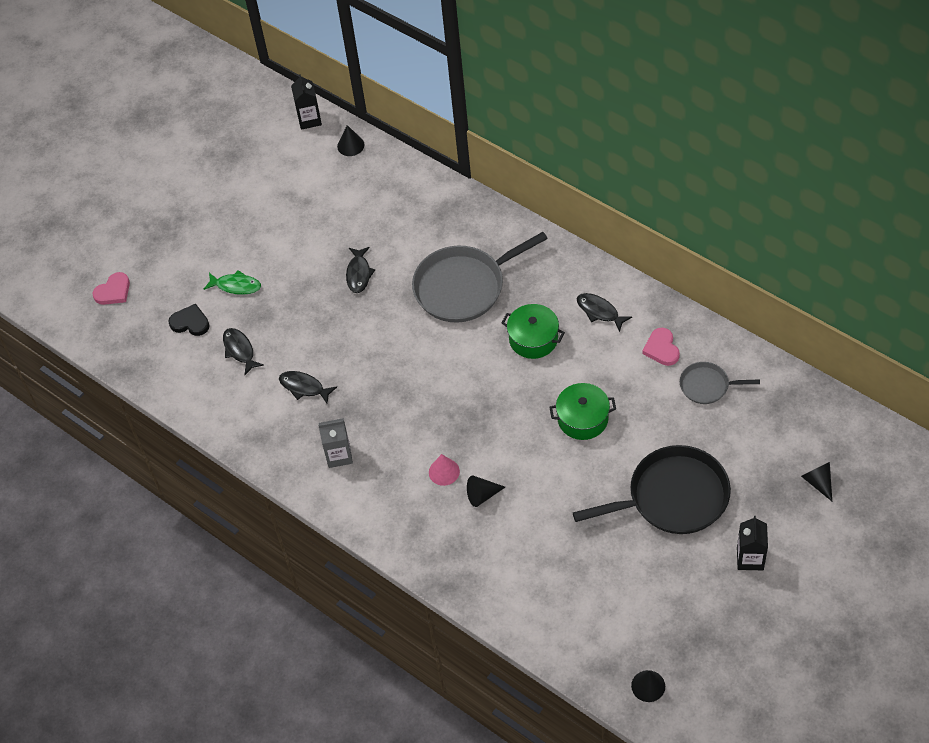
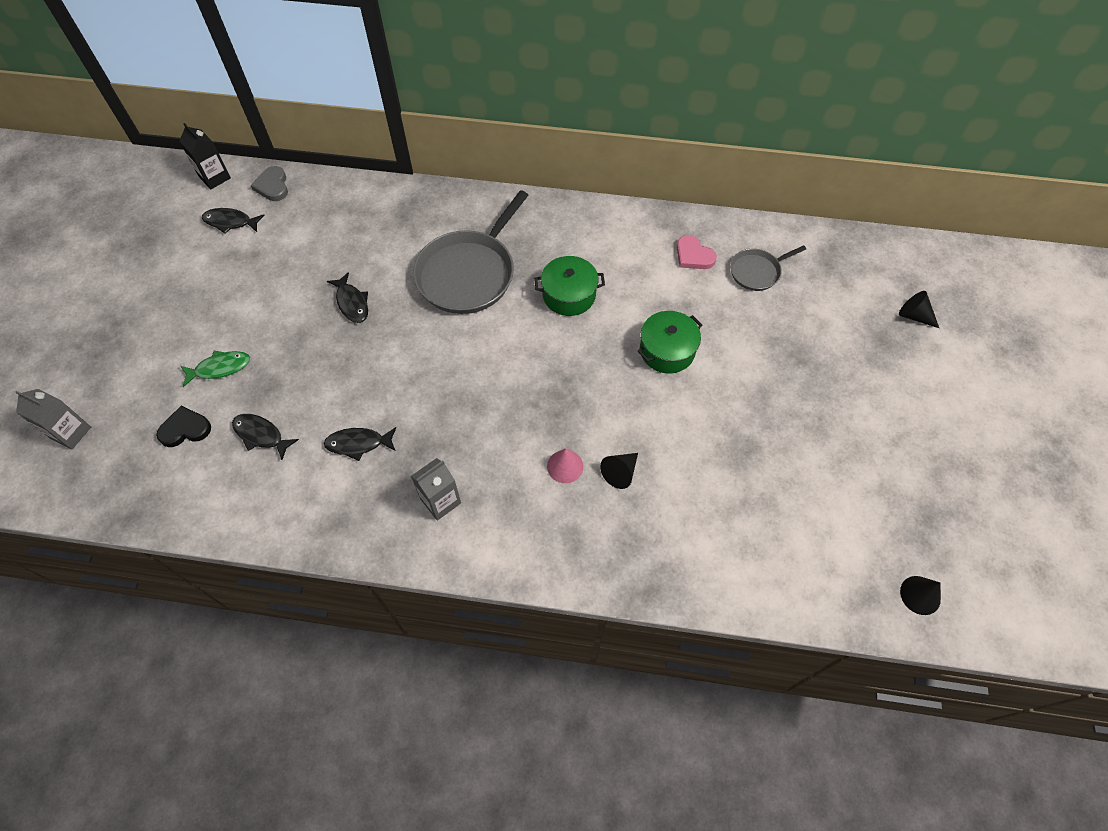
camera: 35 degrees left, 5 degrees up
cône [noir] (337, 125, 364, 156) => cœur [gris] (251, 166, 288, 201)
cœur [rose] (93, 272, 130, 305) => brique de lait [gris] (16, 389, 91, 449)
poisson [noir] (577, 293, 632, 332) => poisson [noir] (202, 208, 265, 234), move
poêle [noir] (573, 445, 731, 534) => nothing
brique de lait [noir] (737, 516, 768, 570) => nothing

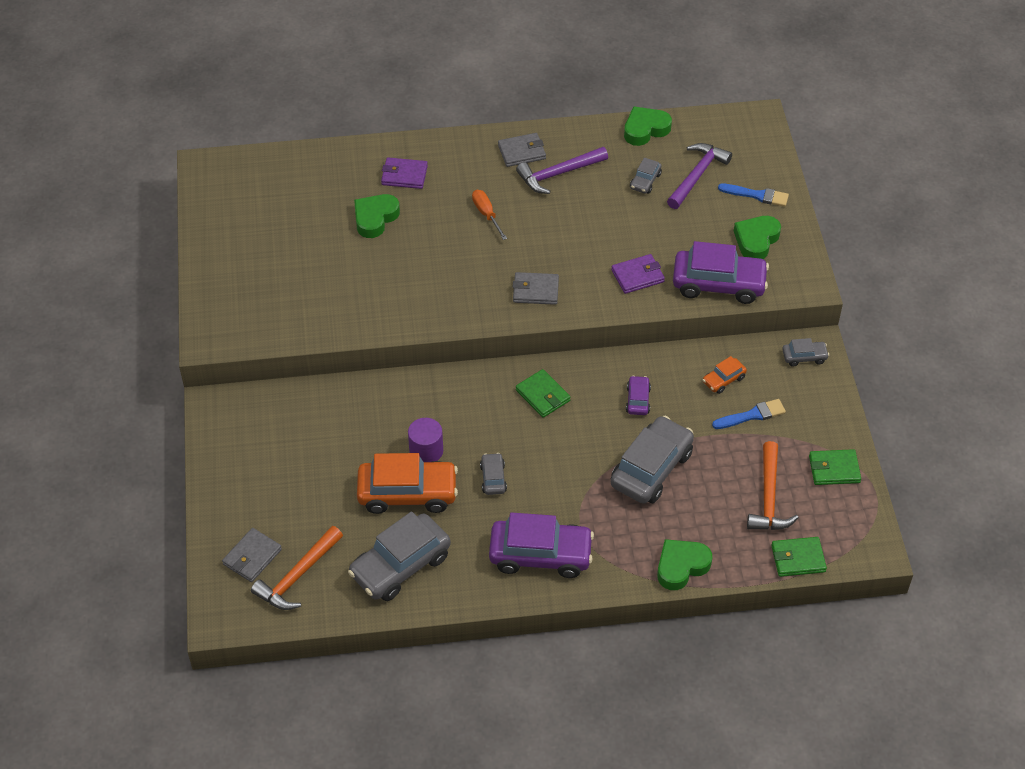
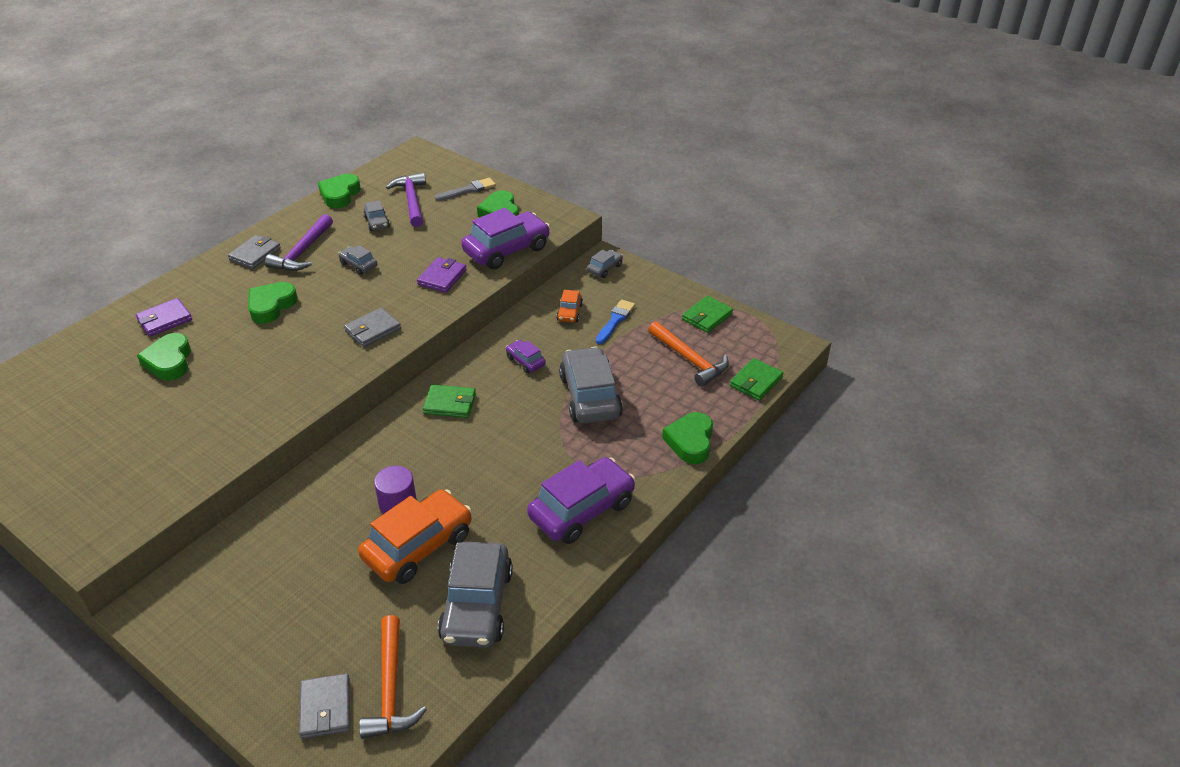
camera: 45 degrees left, 10 degrees down
pinceau [bleu] (718, 184, 789, 207) => pinceau [gris] (435, 178, 496, 201)
tournevis [orange] (472, 190, 507, 240) => cœur [vert] (248, 282, 298, 324)
voiture [gris] (480, 453, 507, 495) => voiture [gris] (338, 245, 377, 275), move

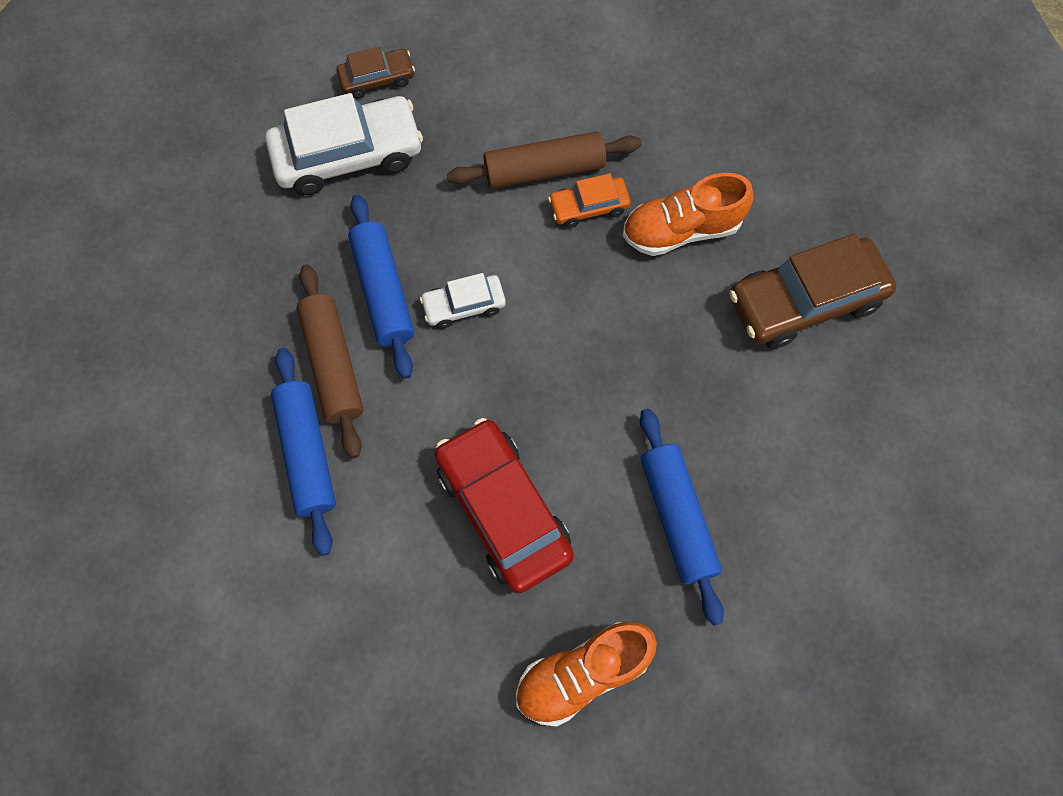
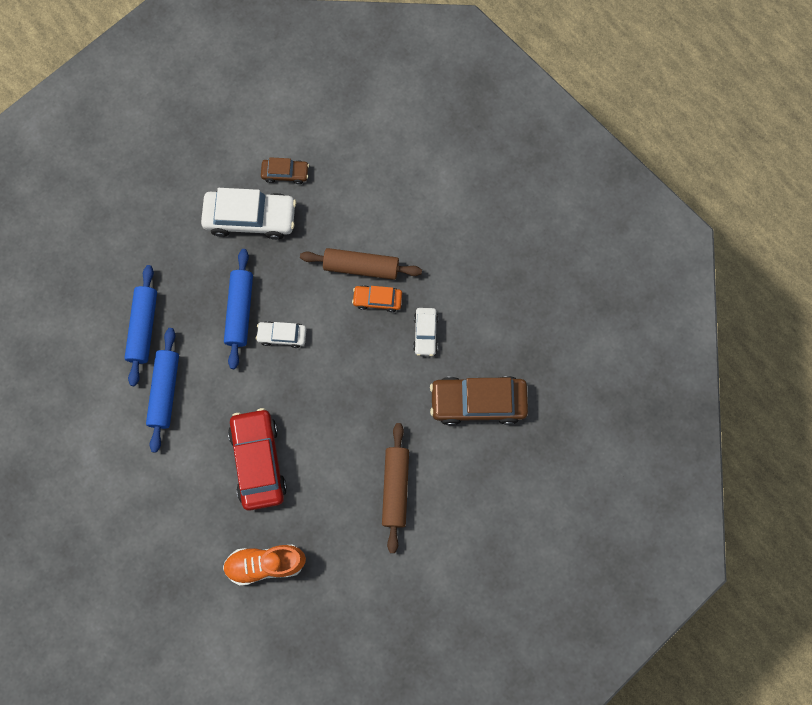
camera: 20 degrees right, 5 degrees up
chaussure [orange] (623, 173, 754, 256) => voiture [blanc] (413, 308, 438, 356)
rouleau à pâtisserie [marron] (297, 264, 364, 459) => rouleau à pâtisserie [marron] (382, 423, 409, 553), move
rouleau à pâtisserie [bleu] (640, 408, 724, 626) => rouleau à pâtisserie [bleu] (125, 265, 157, 386), move

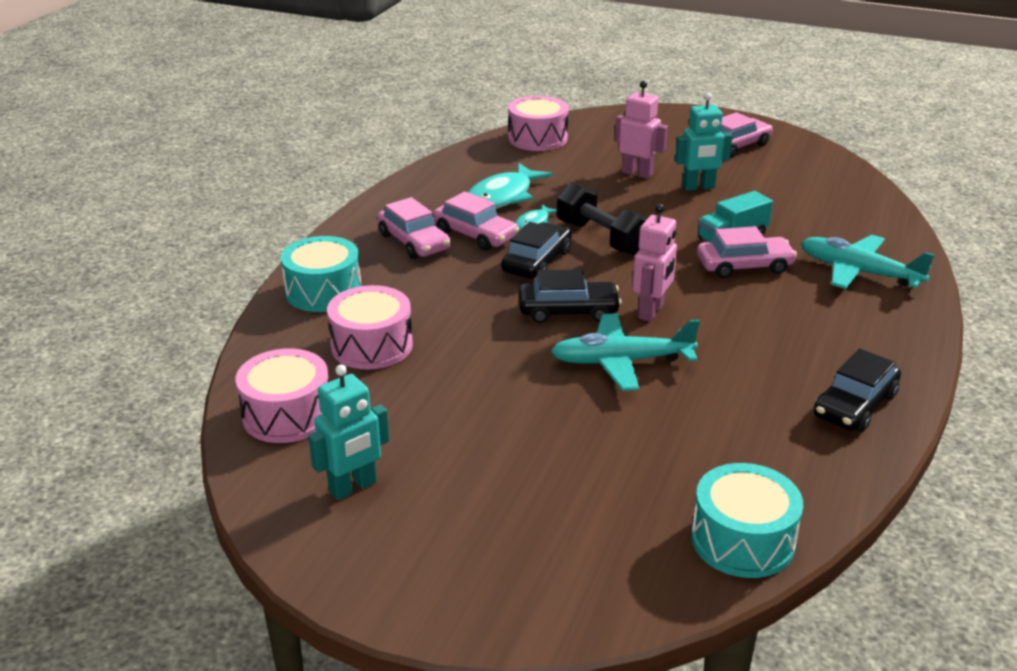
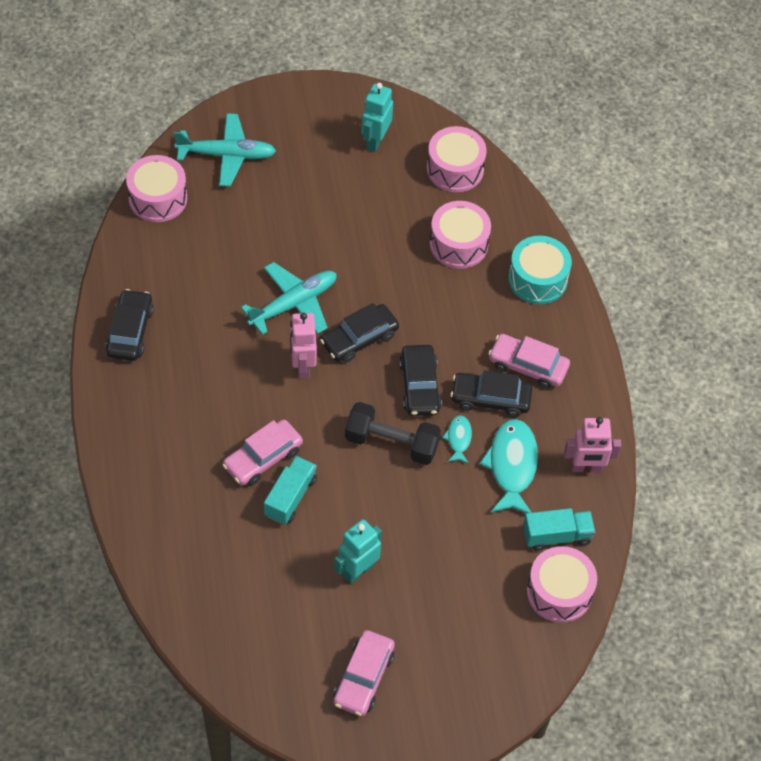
camera: 145 degrees right, 25 degrees up
robot [rose] (615, 81, 668, 179) => robot [rose] (564, 417, 621, 472), move
voiture [rose] (433, 191, 519, 251) => voiture [noir] (451, 370, 532, 417)
avion [turquoise] (801, 235, 935, 289) => avion [turquoise] (174, 113, 276, 186), move
tambour [turquoise] (691, 463, 803, 578) => tambour [rose] (126, 155, 187, 222)
nothing => camion [turquoise] (523, 508, 595, 551)

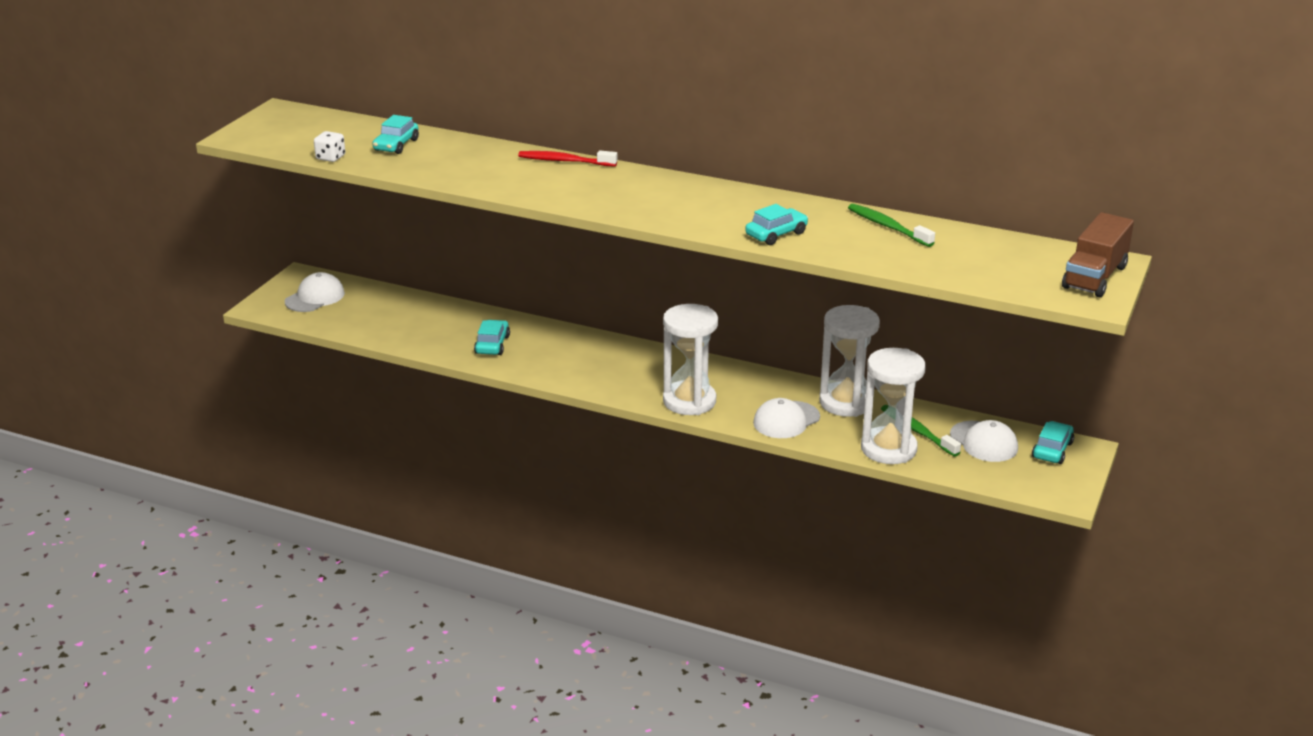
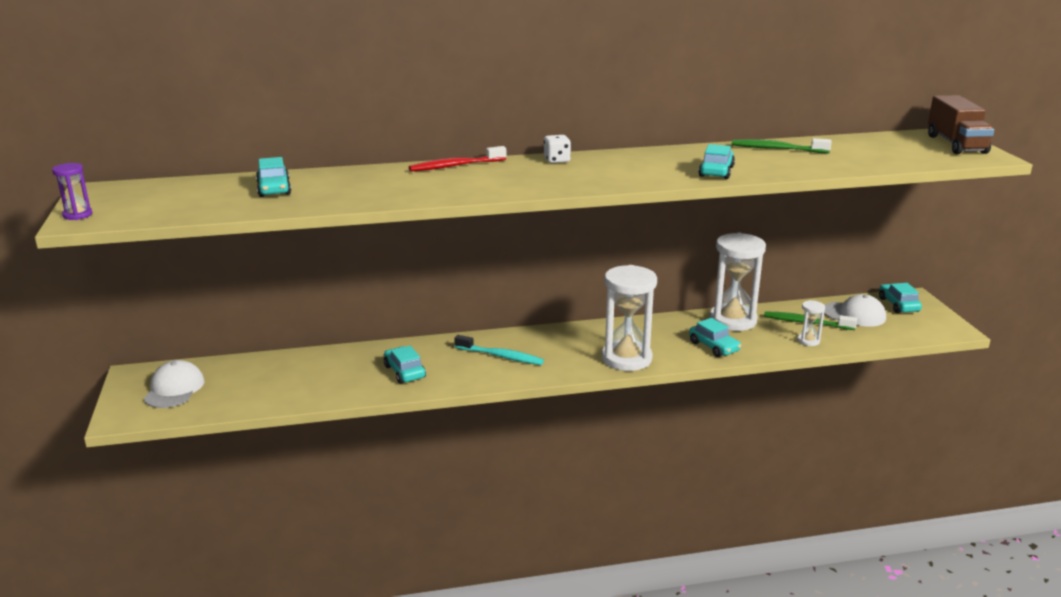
camera: 35 degrees left, 5 degrees down
dé [blanc] (314, 131, 345, 162) => dé [blanc] (544, 135, 571, 163), move
sablier [blanc] (861, 348, 926, 464) => sablier [blanc] (797, 300, 825, 346), x0.45
casquette [blanc] (753, 398, 820, 438) => voiture [turquoise] (689, 318, 741, 357)
nothing => sablier [violet] (52, 163, 92, 220)
nothing => brosse à dents [turquoise] (454, 335, 544, 365)

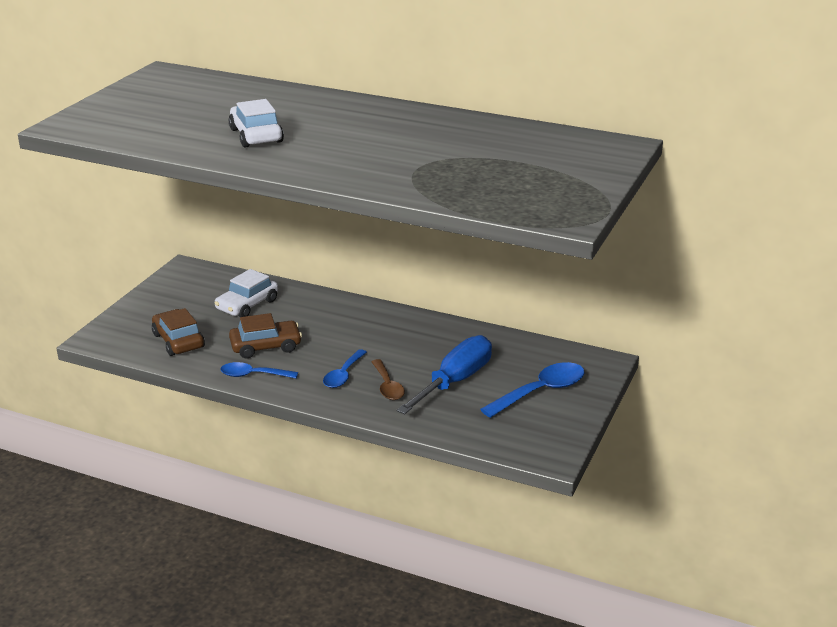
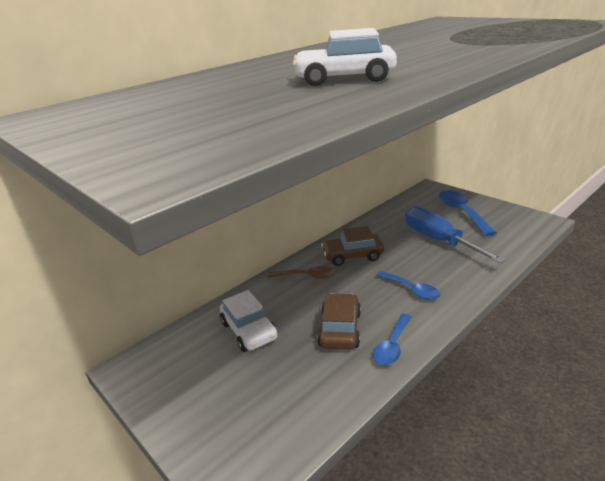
camera: 65 degrees left, 0 degrees up
voiture [marron] (152, 308, 205, 356) => voiture [marron] (321, 226, 384, 266), move
cuillère [marron] (371, 359, 405, 400) => cuillère [marron] (268, 266, 335, 279), move

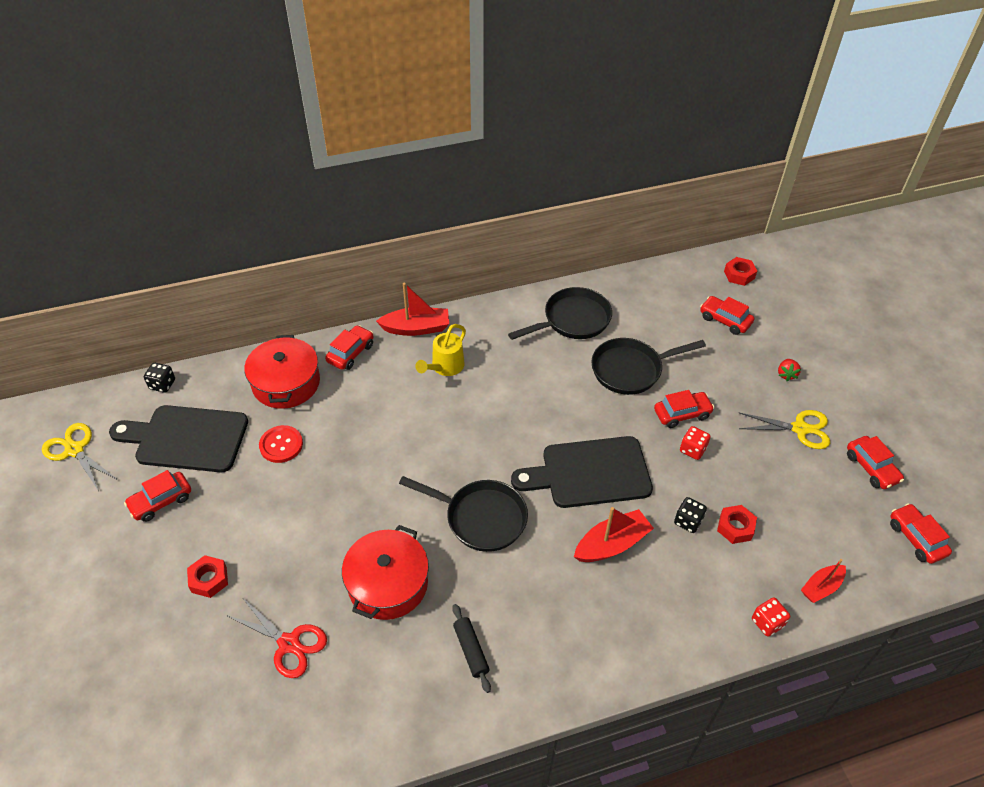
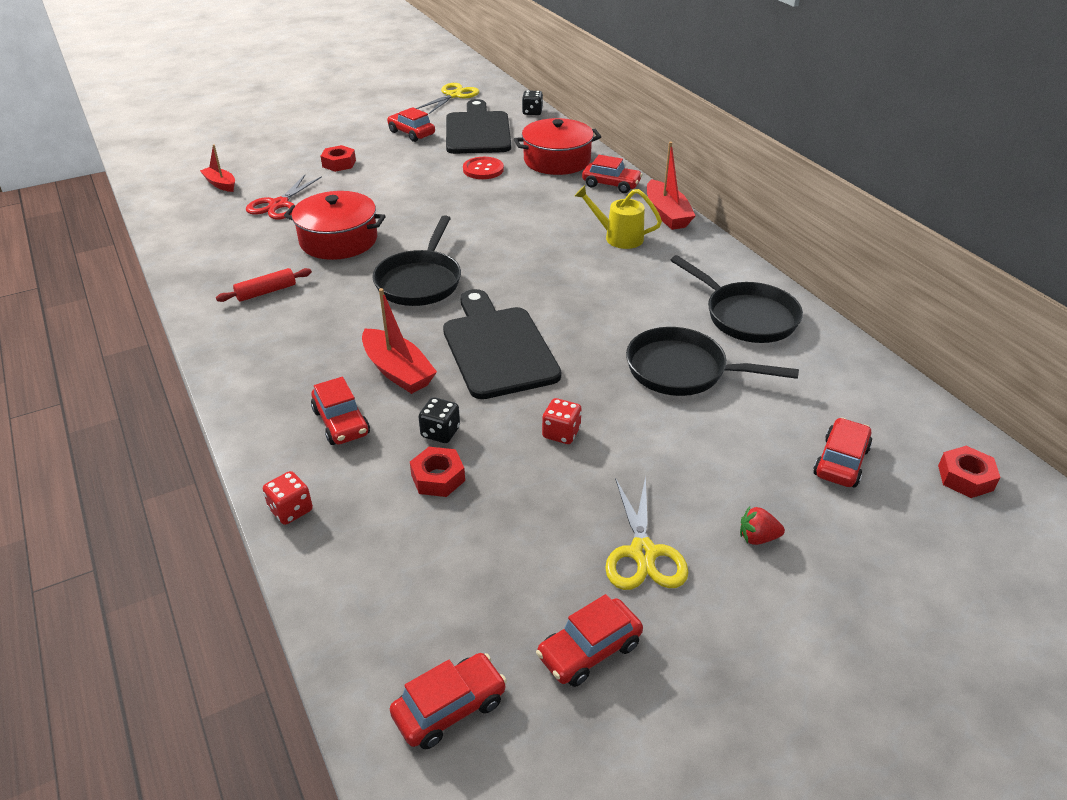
camera: 80 degrees right, 10 degrees down
poêle [noir] (591, 338, 706, 395) => poêle [noir] (626, 327, 799, 396), 45 degrees counterclockwise
voiture [rouge] (654, 390, 714, 428) => voiture [rouge] (311, 377, 370, 445), move
bateau [rouge] (801, 559, 846, 603) => bateau [rouge] (200, 145, 235, 192), move
rouleau à pâtisserie [noir] (452, 604, 491, 693) => rouleau à pâtisserie [rouge] (216, 268, 312, 302)

